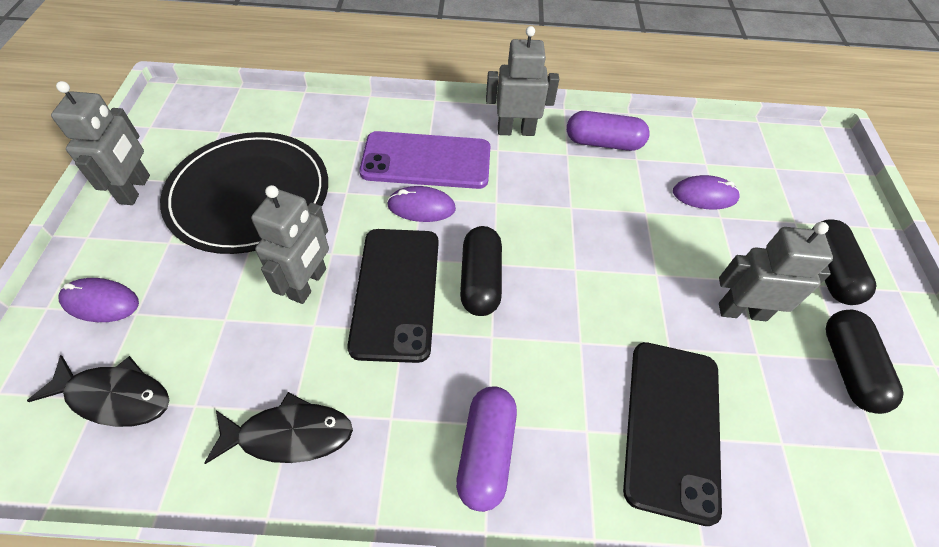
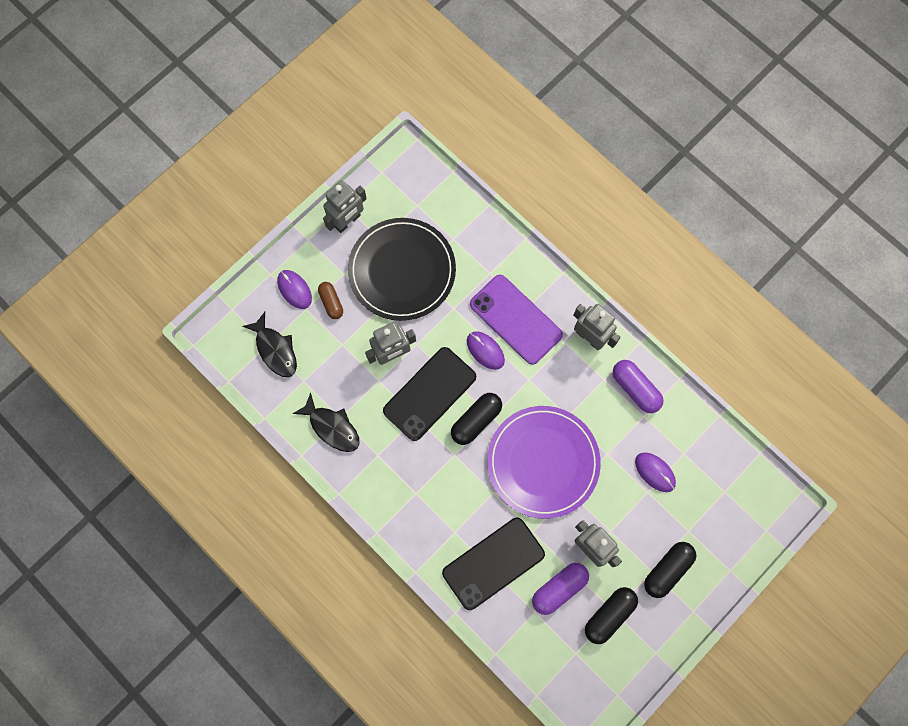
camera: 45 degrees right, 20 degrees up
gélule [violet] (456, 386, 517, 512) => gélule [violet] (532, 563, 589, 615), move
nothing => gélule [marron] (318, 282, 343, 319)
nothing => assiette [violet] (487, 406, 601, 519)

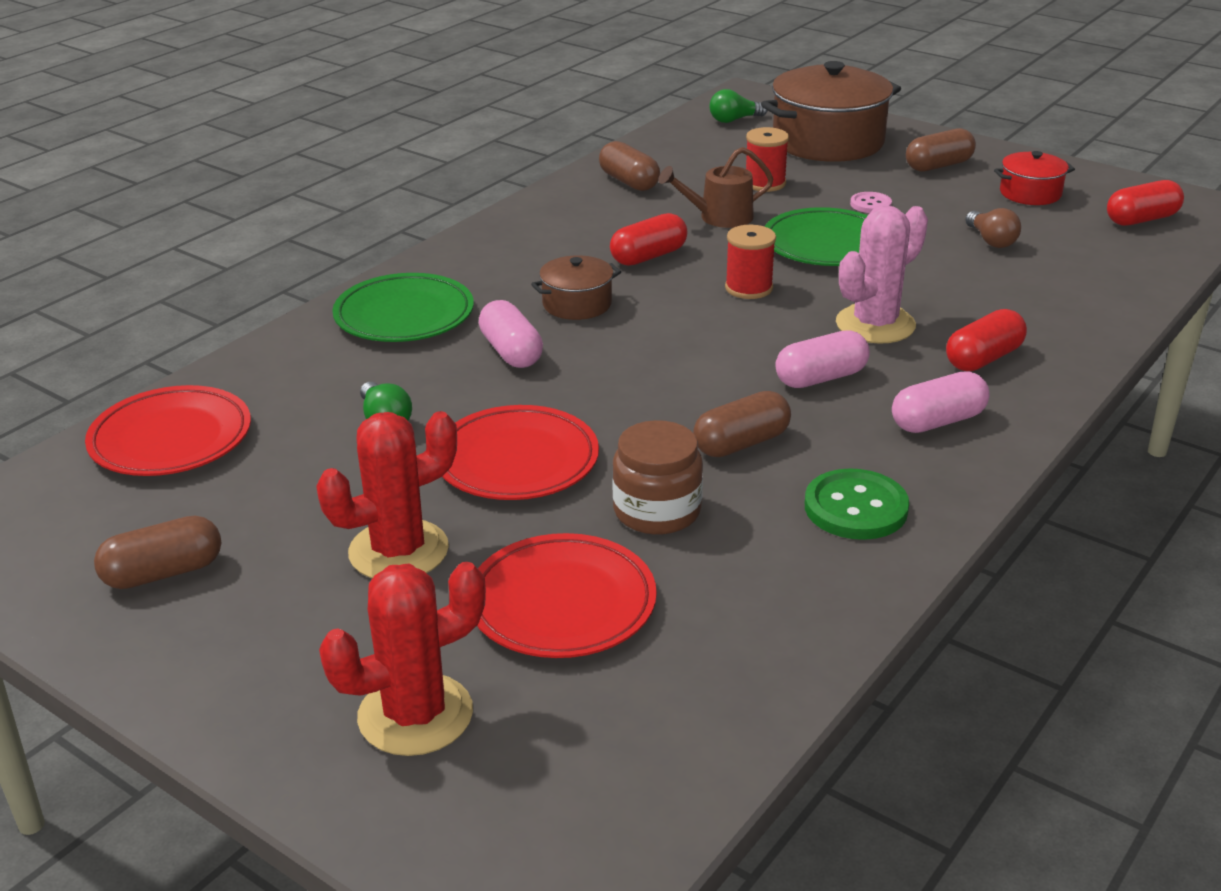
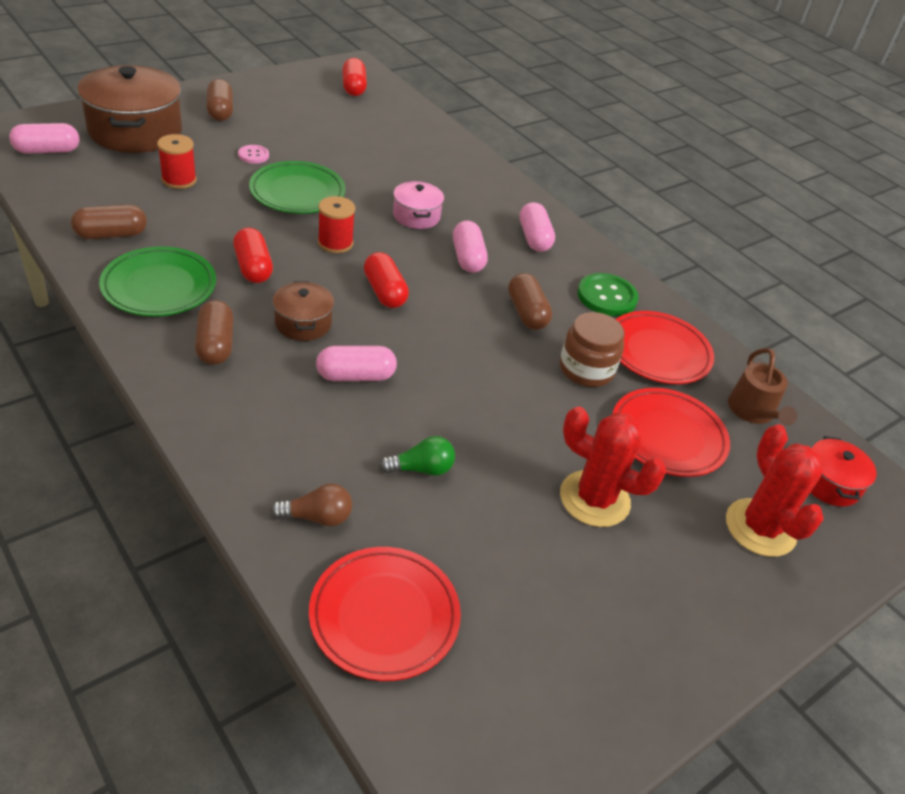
camera: 80 degrees left, 10 degrees up
ampoule [vert] (710, 89, 768, 123) => gélule [rose] (9, 123, 79, 154)
arrosoir [marron] (658, 147, 773, 228) => arrosoir [marron] (728, 348, 797, 426), move
marmite [rouge] (994, 151, 1075, 205) => marmite [rouge] (810, 436, 877, 507), move
cactus [rose] (836, 205, 928, 344) => marmite [rose] (393, 181, 444, 229)
ampoule [marron] (965, 208, 1021, 248) => ampoule [marron] (270, 483, 352, 527), move
assiette [vert] (332, 273, 474, 342) => assiette [vert] (99, 246, 216, 316), move
gélule [rouge] (946, 309, 1027, 371) => gélule [rouge] (364, 252, 409, 308), move
assiette [rouge] (442, 405, 599, 500) => assiette [rouge] (616, 311, 714, 384), move
cactus [rouge] (316, 411, 457, 578) => cactus [rouge] (560, 406, 667, 527), 45 degrees counterclockwise
gélule [marron] (94, 516, 221, 589) => gélule [marron] (195, 300, 234, 365), move

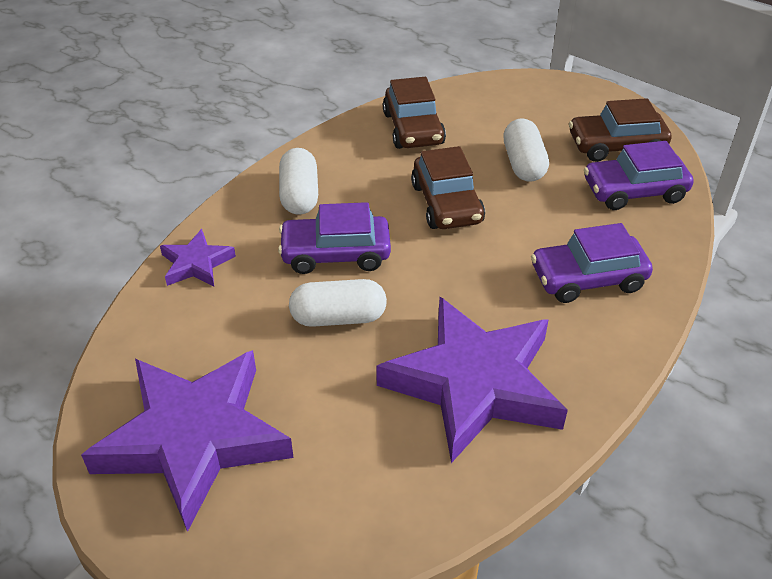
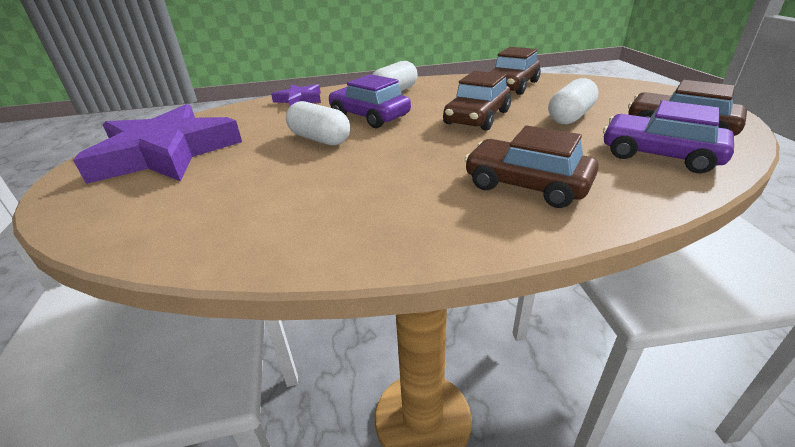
camera: 45 degrees right, 10 degrees down
voiture [violet] (531, 223, 653, 303) => voiture [marron] (464, 126, 598, 208)
étoile [violet] (376, 297, 568, 463) => nothing

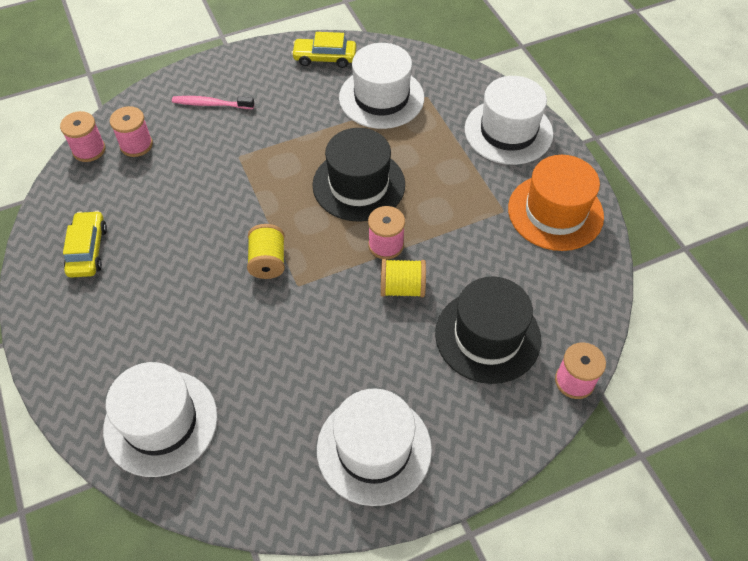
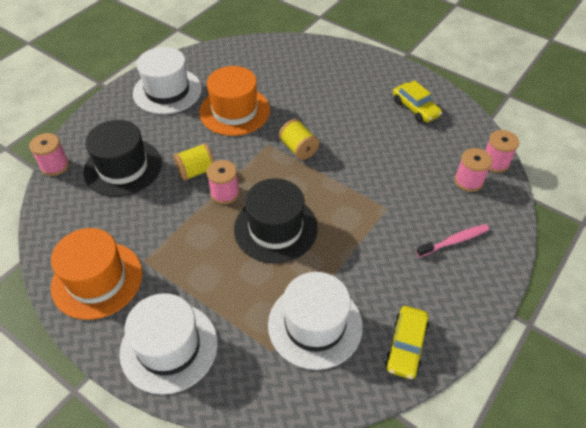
camera: 150 degrees right, 5 degrees down
voiture [jaune] (291, 32, 356, 68) => voiture [jaune] (385, 306, 429, 379), 135 degrees clockwise
chapeau [blanc] (103, 362, 217, 477) => nothing
nothing => chapeau [orange] (199, 66, 270, 136)

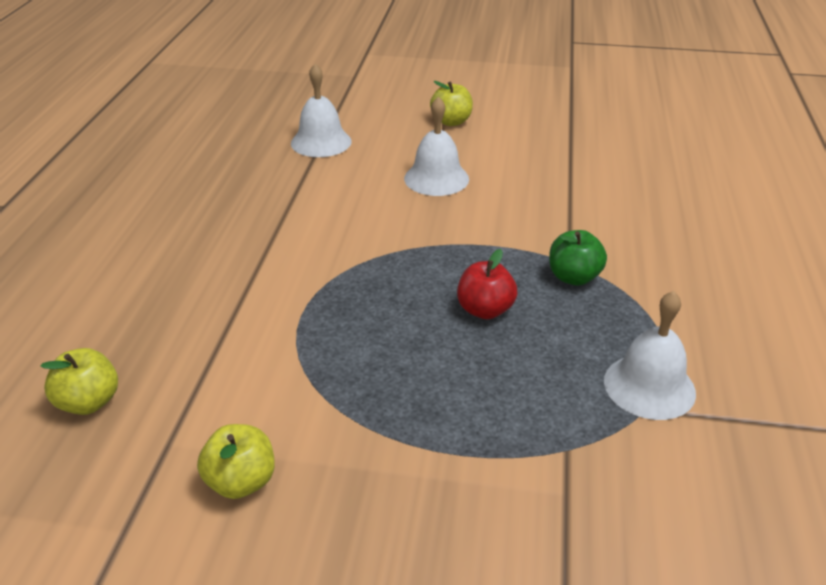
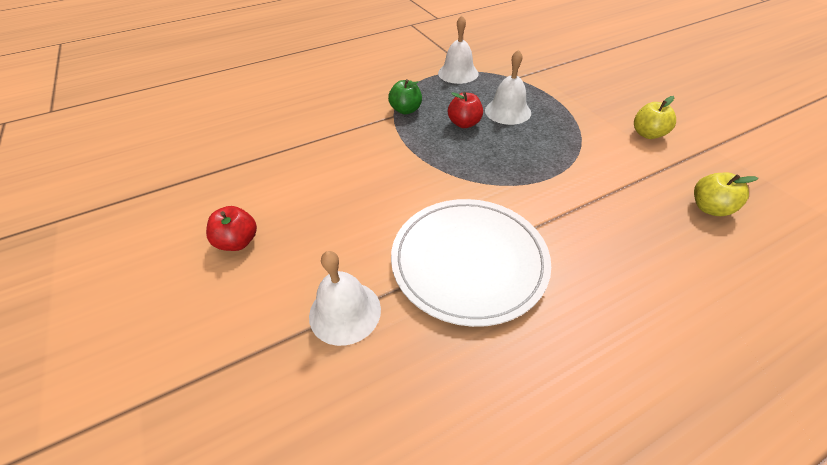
camera: 125 degrees left, 10 degrees up
pomme [jaune] (430, 81, 473, 126) => pomme [rouge] (206, 206, 257, 251)
cloche [blanc] (404, 97, 469, 196) => cloche [blanc] (485, 49, 531, 125), move
nothing => assiette [blanc] (391, 199, 551, 327)

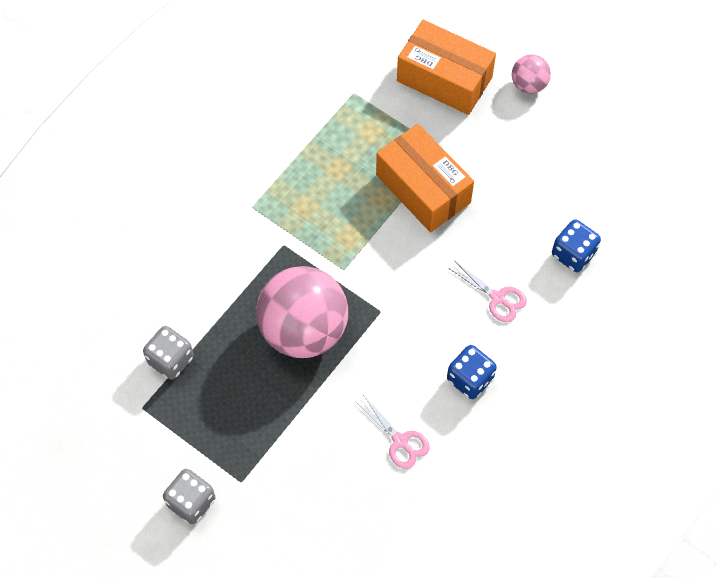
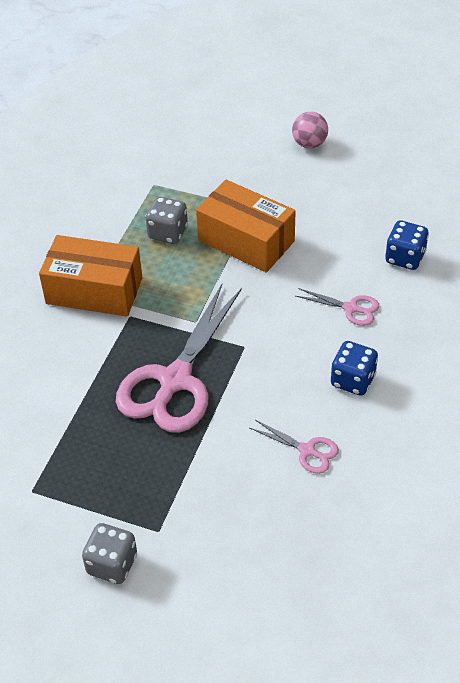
camera: 15 degrees left, 15 degrees down
boîte [orange] (397, 20, 496, 115) => boîte [orange] (39, 235, 142, 317), move
balle [rose] (256, 266, 348, 358) => ciseaux [rose] (116, 284, 242, 433)
dé [gris] (143, 326, 194, 380) => dé [gris] (145, 197, 188, 244), move

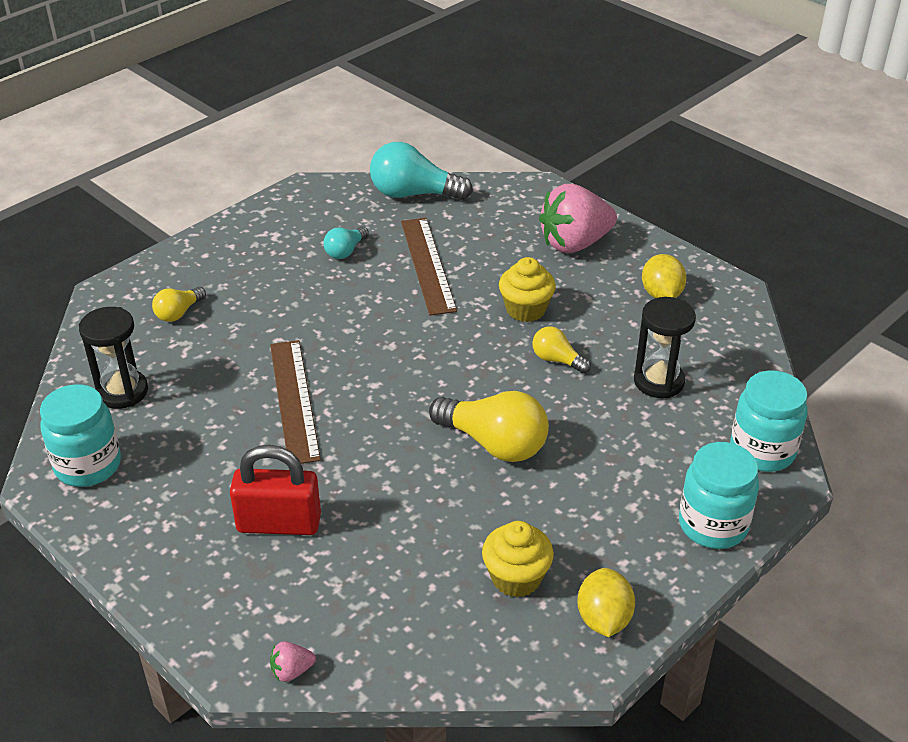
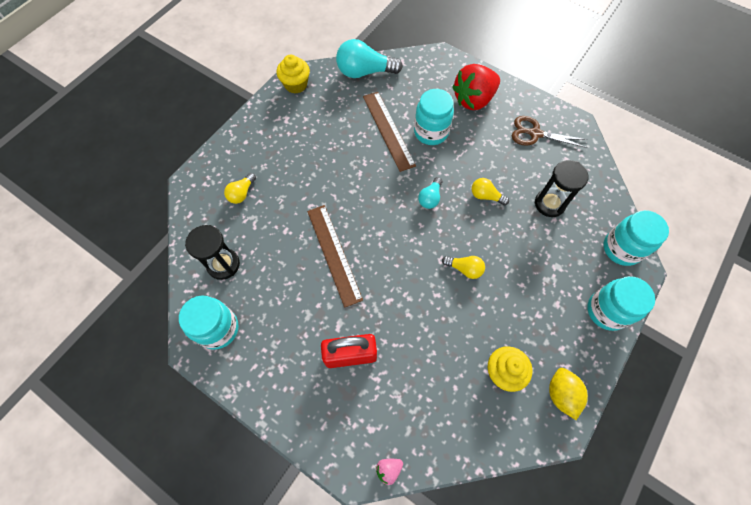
camera: 10 degrees left, 25 degrees up
fraise [rose] (539, 184, 617, 253) => fraise [rouge] (452, 64, 500, 110)
ampoule [turquoise] (323, 226, 369, 259) => ampoule [turquoise] (418, 177, 442, 209), move
citron [jaune] (642, 254, 687, 298) => ciseaux [marron] (512, 116, 588, 148)
muffin [jaune] (499, 257, 556, 322) => muffin [jaune] (276, 54, 310, 94), move
ampoule [jaune] (429, 391, 549, 462) => ampoule [jaune] (442, 256, 485, 279), x0.53
nothing => bocal [turquoise] (414, 89, 454, 145)

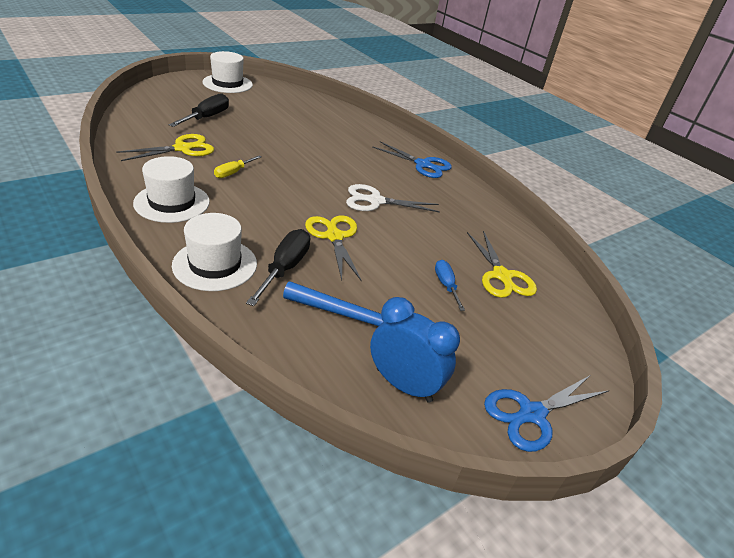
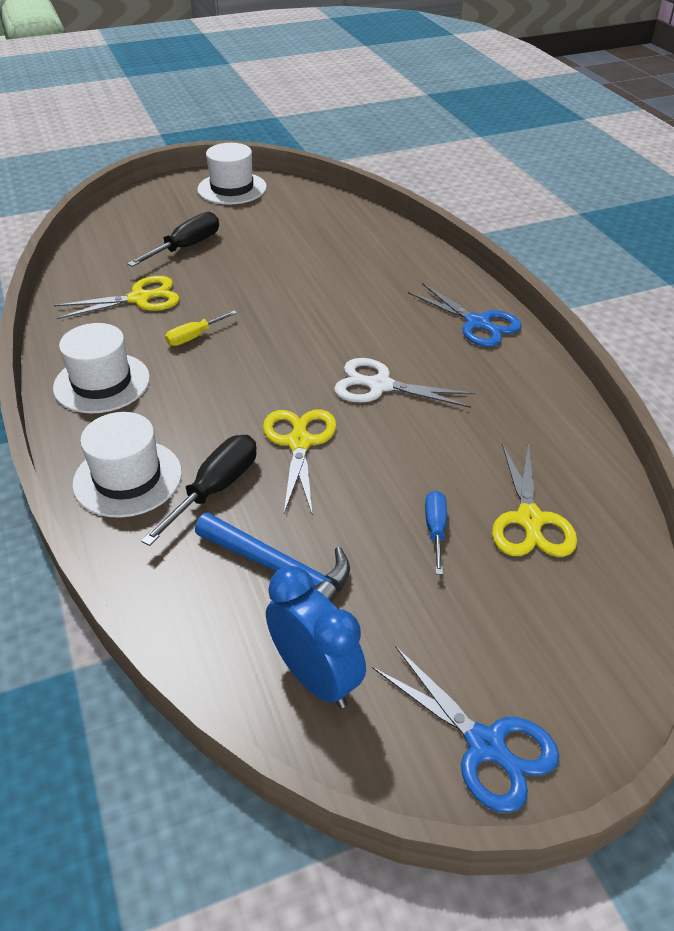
camera: 20 degrees right, 5 degrees up
ciseaux [bleu] (484, 375, 609, 452) => ciseaux [bleu] (372, 646, 559, 813), 120 degrees counterclockwise

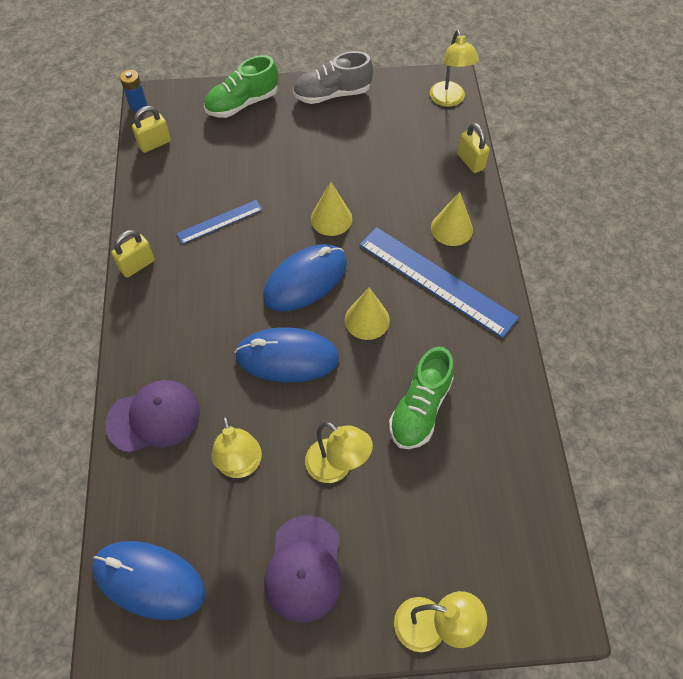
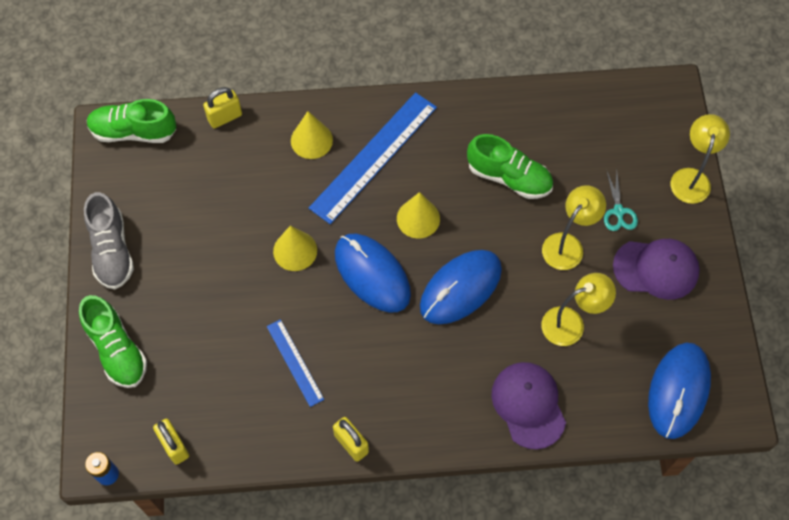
camera: 90 degrees left, 5 degrees up
lampe [jaune] (430, 30, 479, 107) => chaussure [vert] (86, 99, 176, 143)
souris [bleu] (234, 327, 339, 382) => souris [bleu] (420, 250, 502, 324), 45 degrees clockwise
nothing => ciseaux [turquoise] (604, 170, 638, 231)

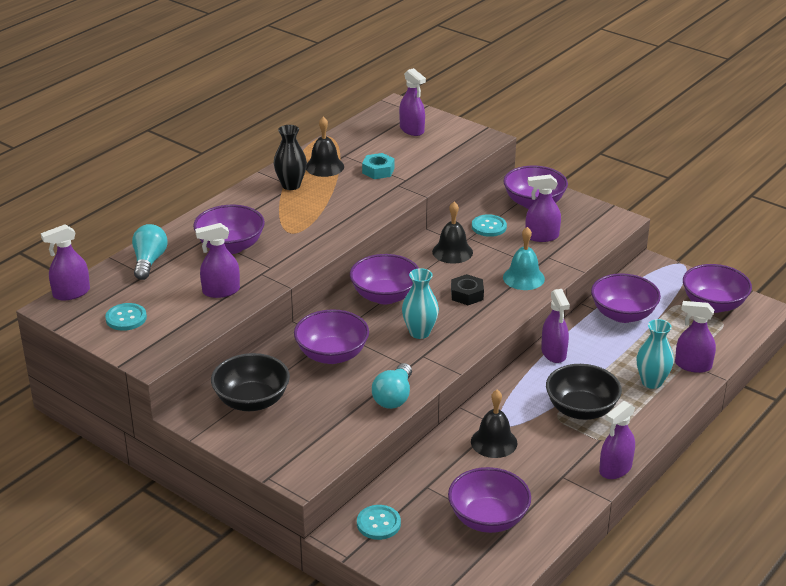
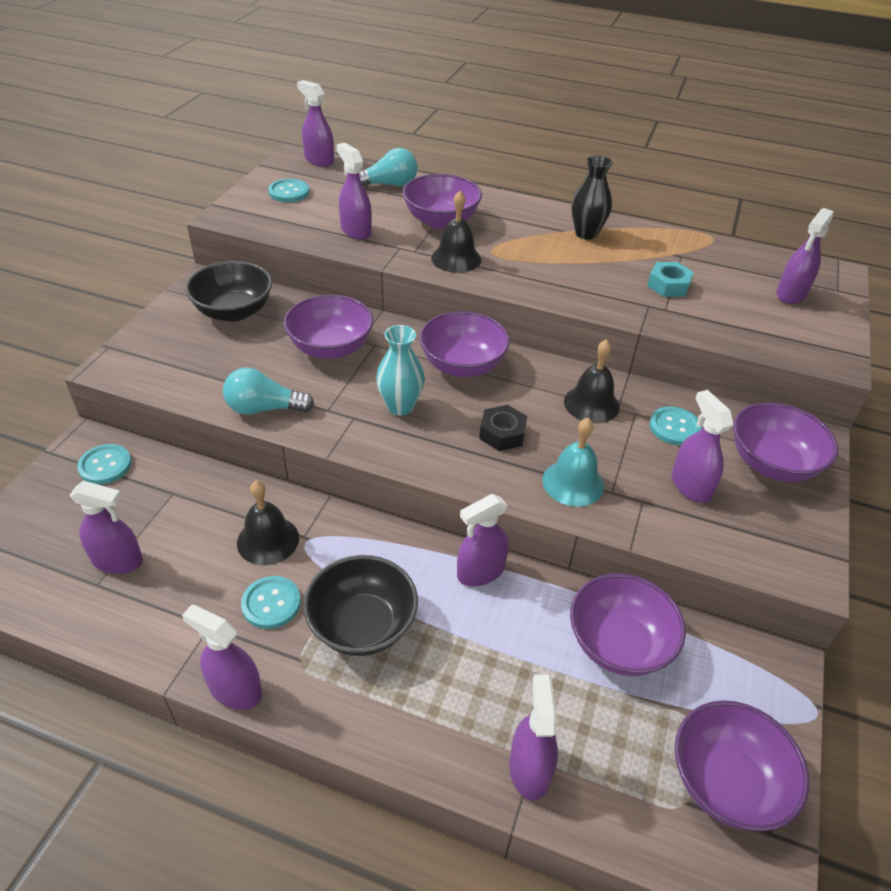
camera: 70 degrees right, 10 degrees up
cloche [noir] (306, 117, 344, 177) => cloche [noir] (431, 191, 481, 273), move
vase [turquoise] (637, 319, 674, 389) => nothing
bol [violet] (448, 467, 531, 533) => vaporisateur [violet] (70, 481, 143, 574)
nothing => bouton [turquoise] (241, 576, 301, 629)

